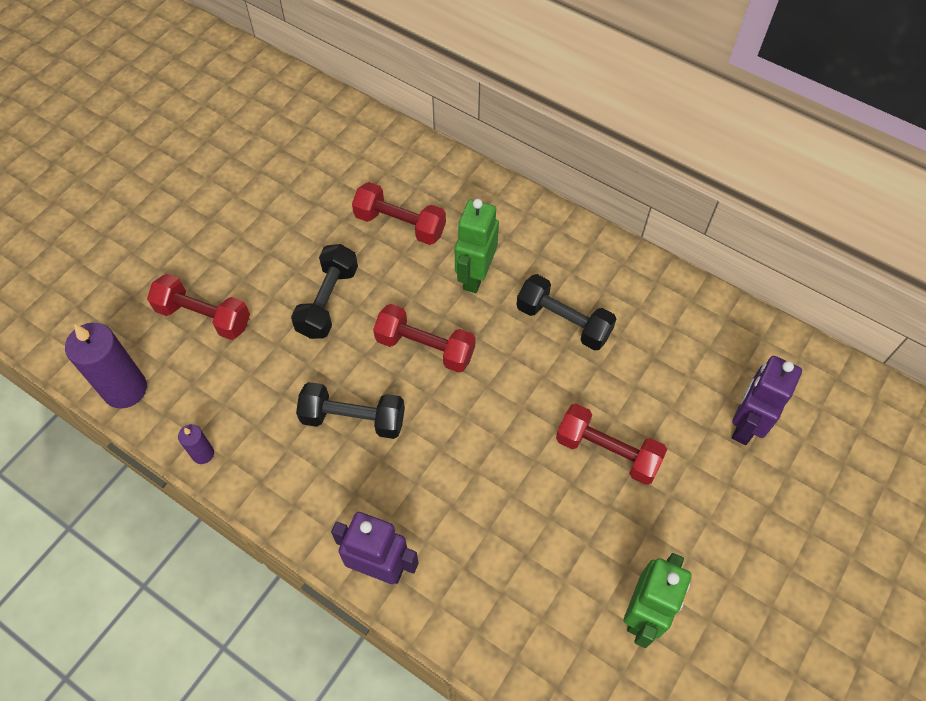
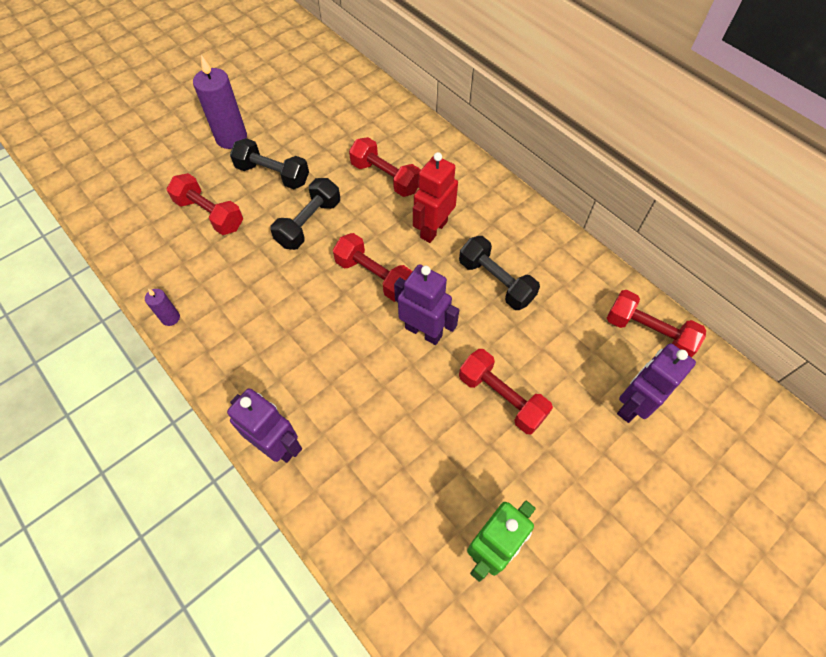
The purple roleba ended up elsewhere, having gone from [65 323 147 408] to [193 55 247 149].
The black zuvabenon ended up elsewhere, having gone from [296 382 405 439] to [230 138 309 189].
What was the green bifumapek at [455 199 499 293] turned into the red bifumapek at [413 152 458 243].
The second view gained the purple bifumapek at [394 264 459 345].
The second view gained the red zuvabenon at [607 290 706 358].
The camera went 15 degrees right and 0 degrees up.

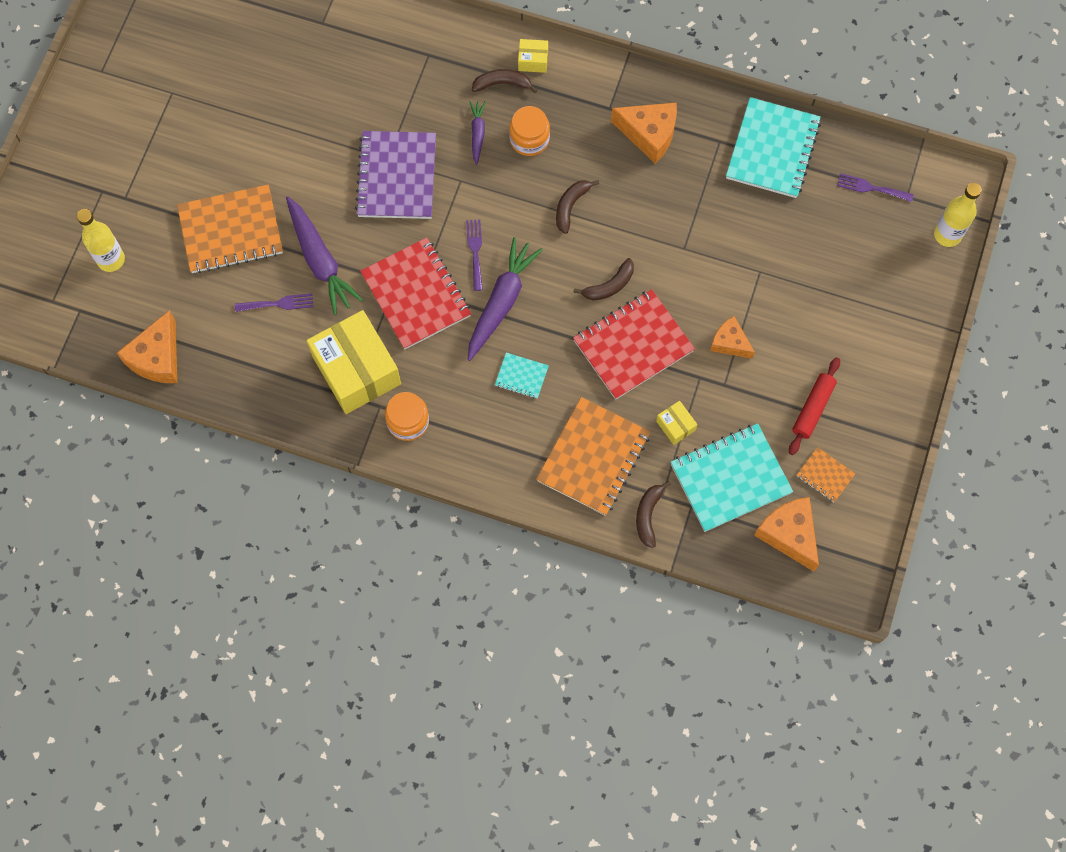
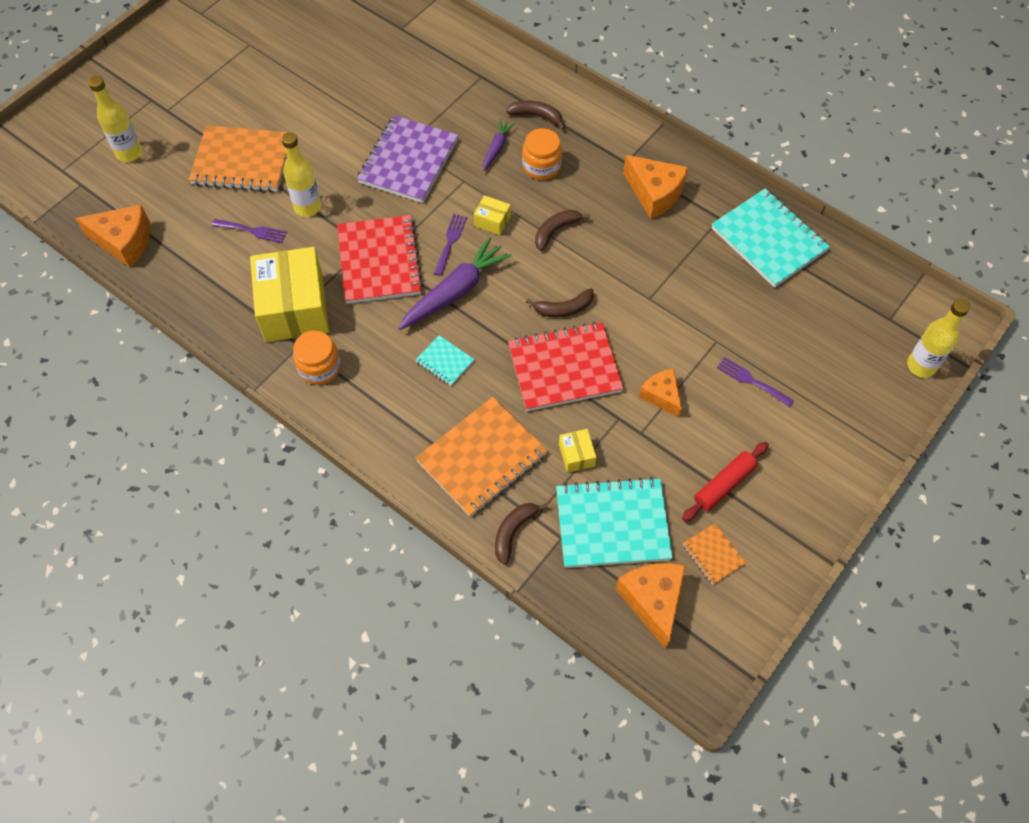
The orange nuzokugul at [117 310 177 383] ended up facing another way, 120 degrees counterclockwise from before.
Where the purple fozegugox stood at [286 196 363 315], the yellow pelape came to stand at [282 132 321 217].
The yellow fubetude ended up elsewhere, having gone from [518 39 548 73] to [474 195 511 235].
The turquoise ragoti at [726 97 821 198] ended up facing another way, 75 degrees counterclockwise from before.
The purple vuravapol ended up elsewhere, having gone from [837 173 914 202] to [717 357 794 407].
The camera went 20 degrees right and 10 degrees down.

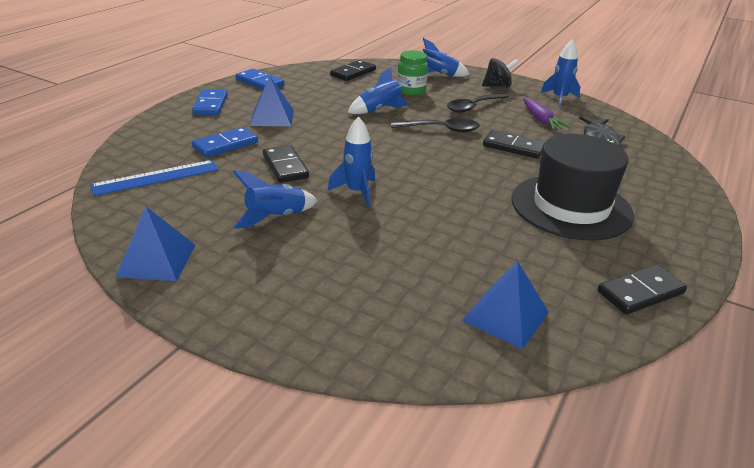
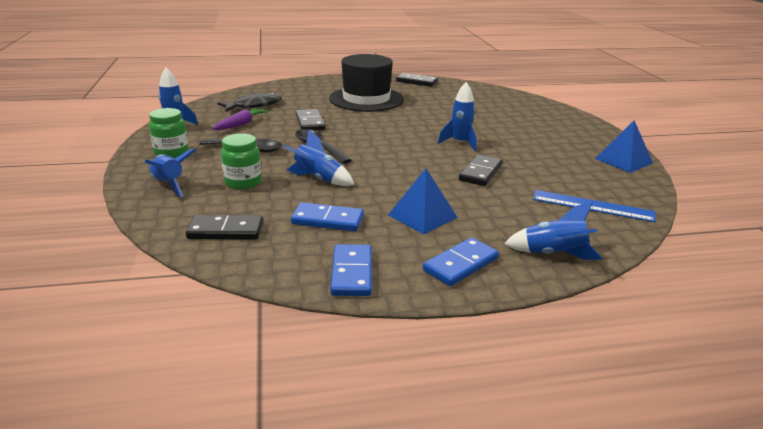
The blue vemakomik ended up elsewhere, having gone from [192 127 258 157] to [291 202 364 231].
The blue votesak ended up elsewhere, having gone from [233 170 318 229] to [504 201 603 260].
The second view lost the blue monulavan at [462 261 549 349].
Where the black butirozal stood at [482 58 519 88], the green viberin came to stand at [149 108 189 158].
The camera went 130 degrees left and 5 degrees down.

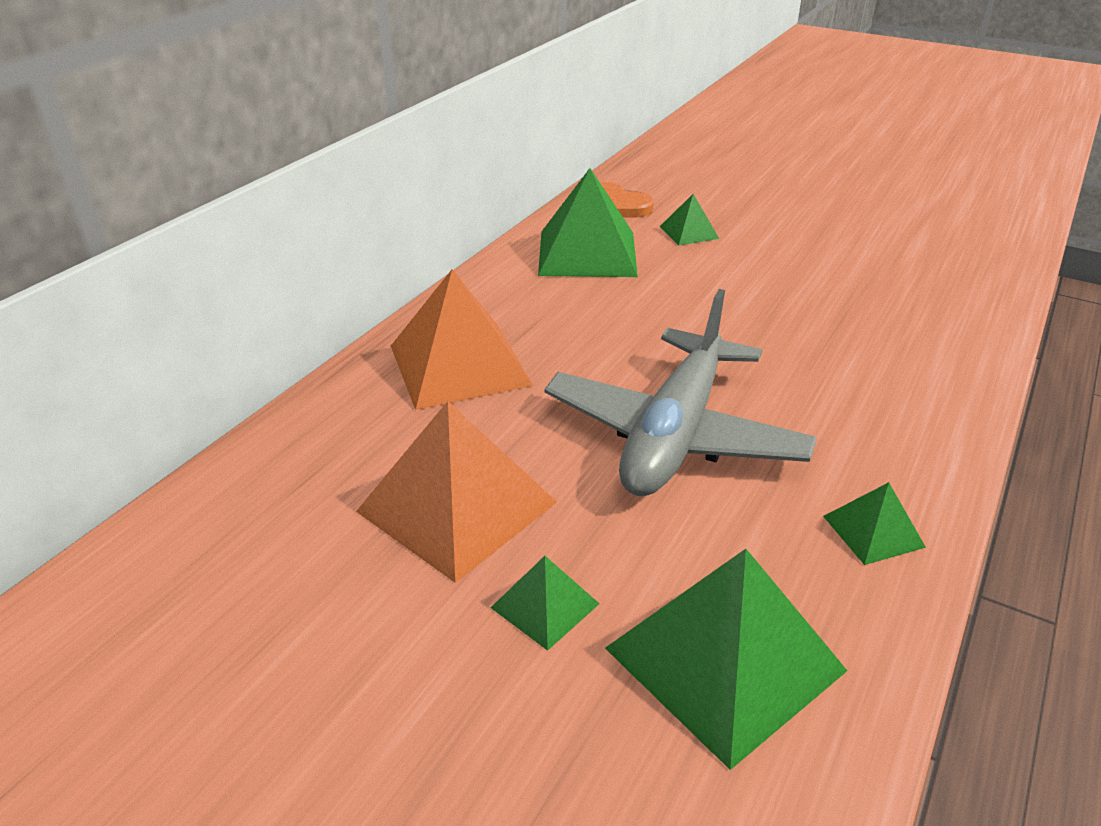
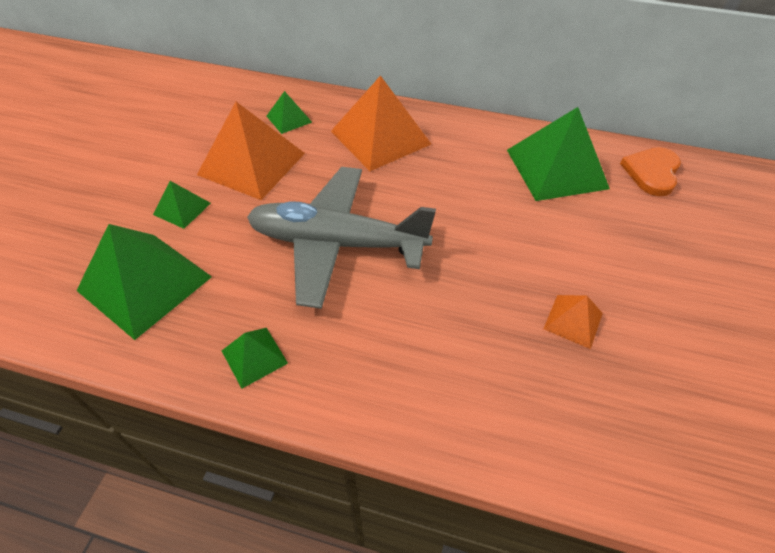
The green monulavan ended up elsewhere, having gone from [660 194 719 245] to [267 91 312 134].
The second view gained the orange monulavan at [544 295 603 349].
The camera went 75 degrees right and 15 degrees up.

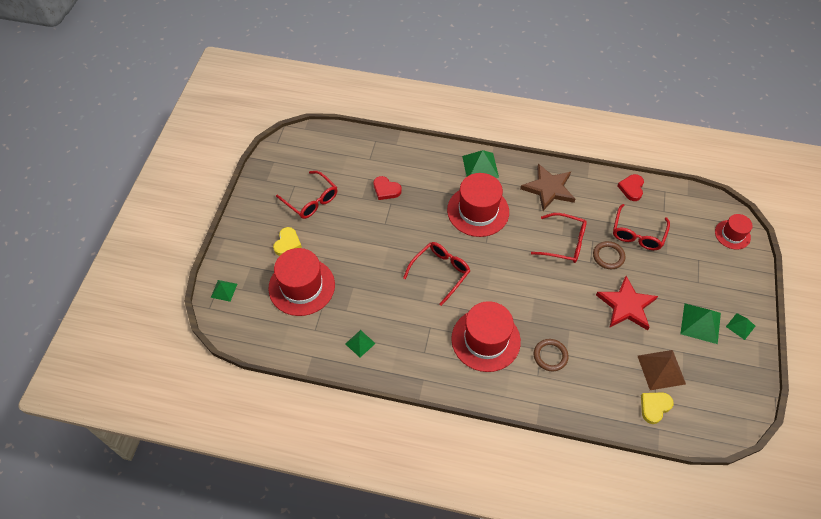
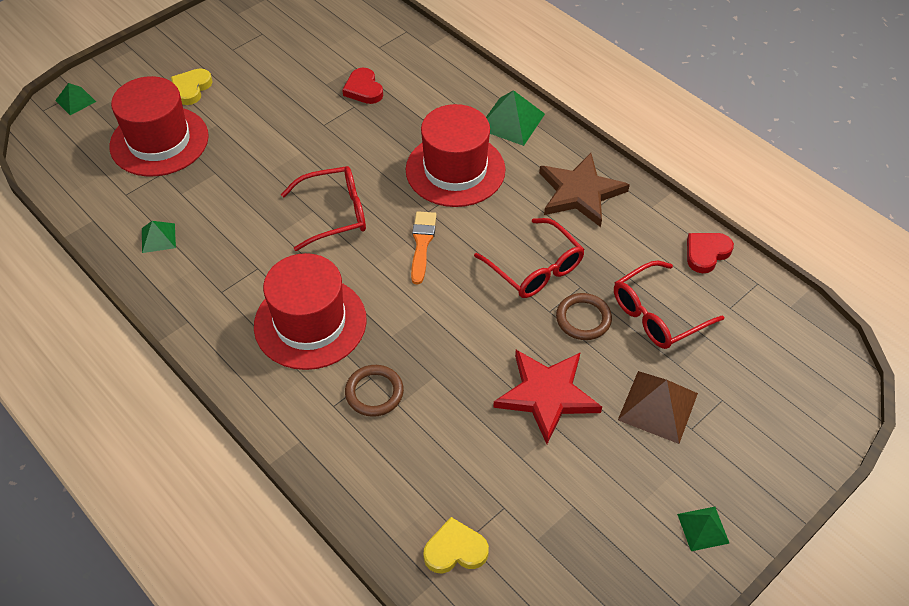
The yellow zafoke at [273 227 302 256] ended up facing another way, 150 degrees clockwise from before.
The second view lost the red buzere at [276 171 337 219].
The brown monulavan ended up elsewhere, having gone from [638 350 686 390] to [618 371 698 444].
The second view lost the green monulavan at [680 303 721 344].
The second view lost the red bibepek at [715 214 753 250].
The second view gained the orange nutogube at [411 211 437 285].
The camera went 35 degrees right and 5 degrees down.

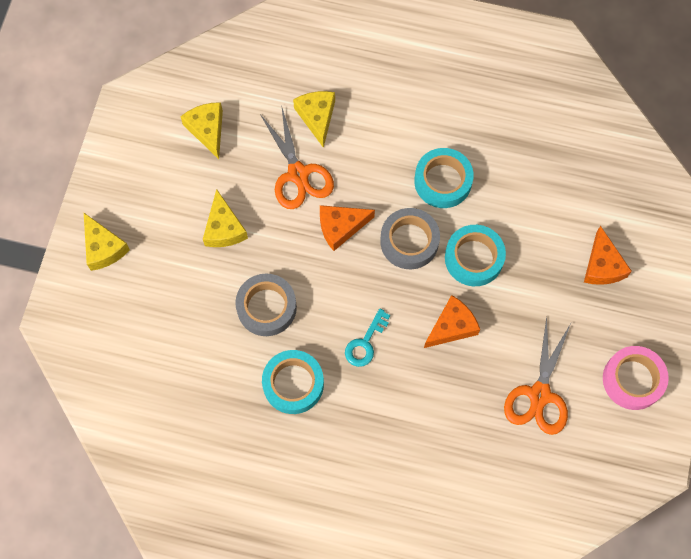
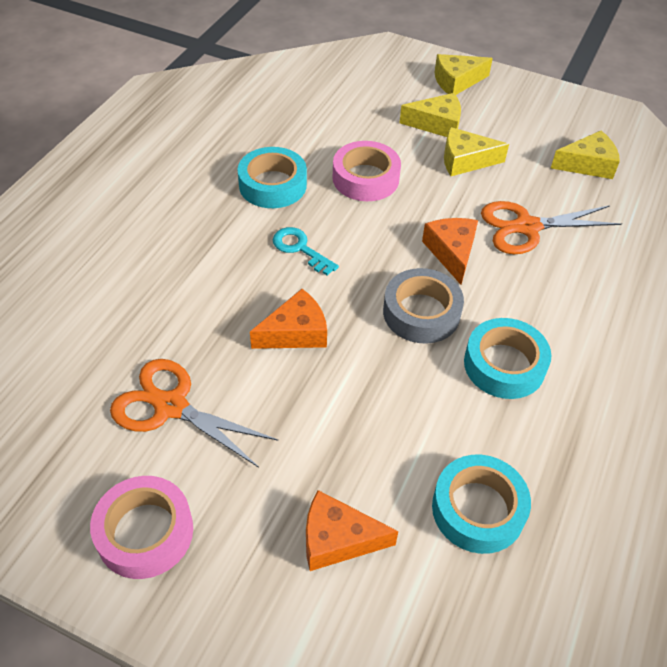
What was the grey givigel at [235 274 297 336] turned into the pink givigel at [333 141 401 201].
The yellow nuzokugul ended up elsewhere, having gone from [293 91 335 148] to [400 93 461 137].
The orange nuzokugul at [424 295 480 348] ended up facing another way, 90 degrees counterclockwise from before.
The turquoise givigel ended up elsewhere, having gone from [445 225 506 286] to [432 455 531 554].
The camera went 100 degrees right and 20 degrees down.

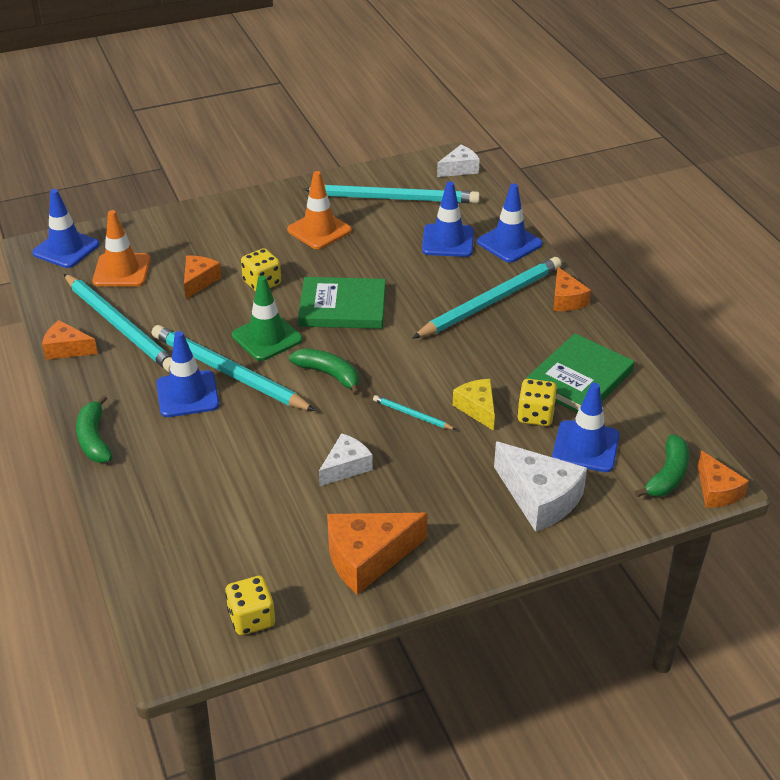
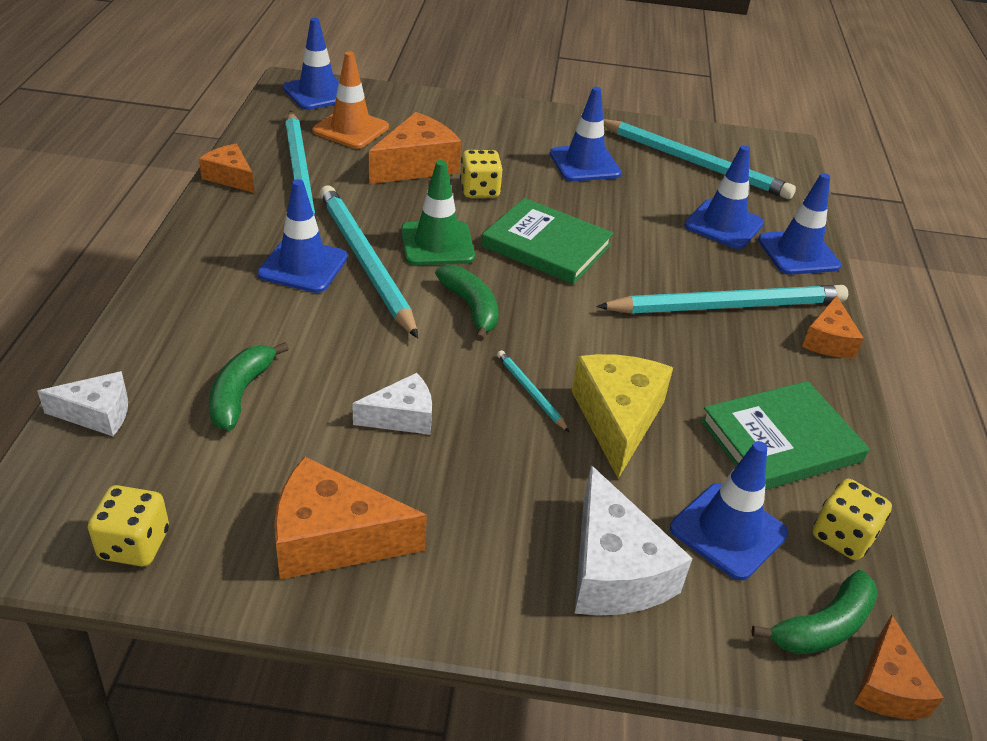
The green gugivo ended up elsewhere, having gone from [76 395 112 463] to [209 342 289 431].
The size of the orange nuzokugul at [184 256 222 299] changed by a factor of 1.64.
What was the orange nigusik at [287 171 352 249] turned into the blue nigusik at [550 87 621 181].
The white nuzokugul ended up elsewhere, having gone from [437 145 480 177] to [37 371 128 436].
The size of the yellow nuzokugul at [453 379 495 431] changed by a factor of 1.64.
The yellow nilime ended up elsewhere, having gone from [517 379 557 426] to [813 479 892 560].
The camera went 25 degrees right and 0 degrees up.

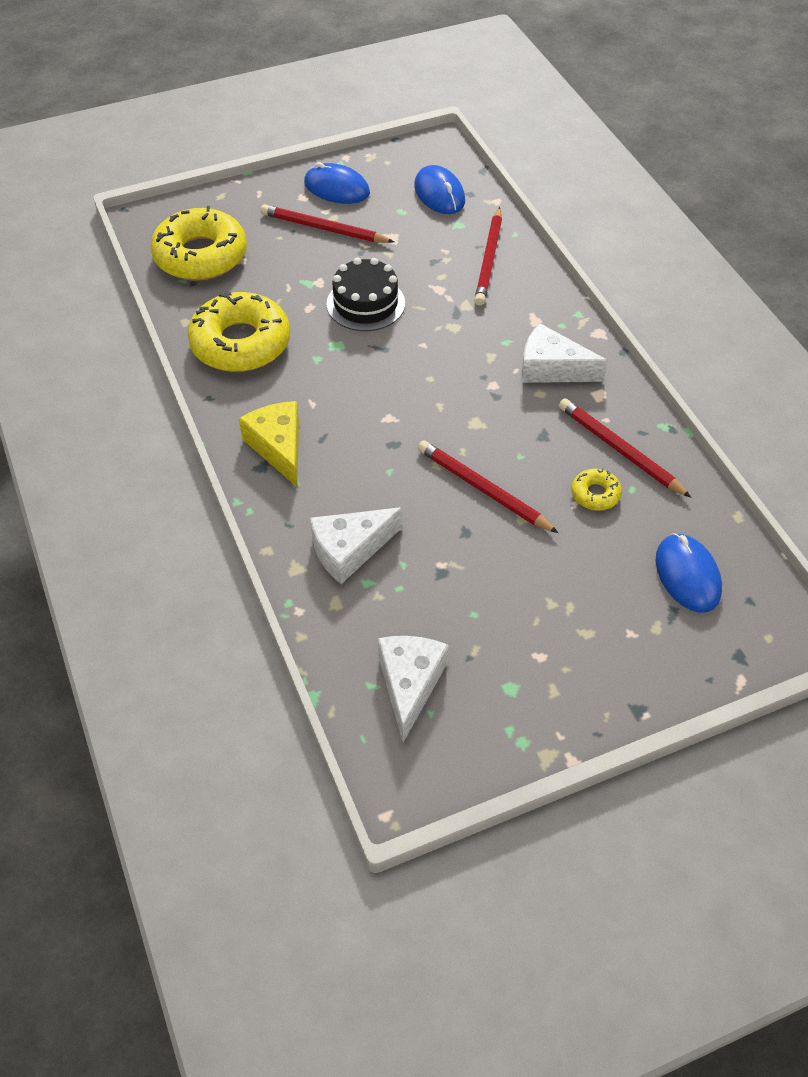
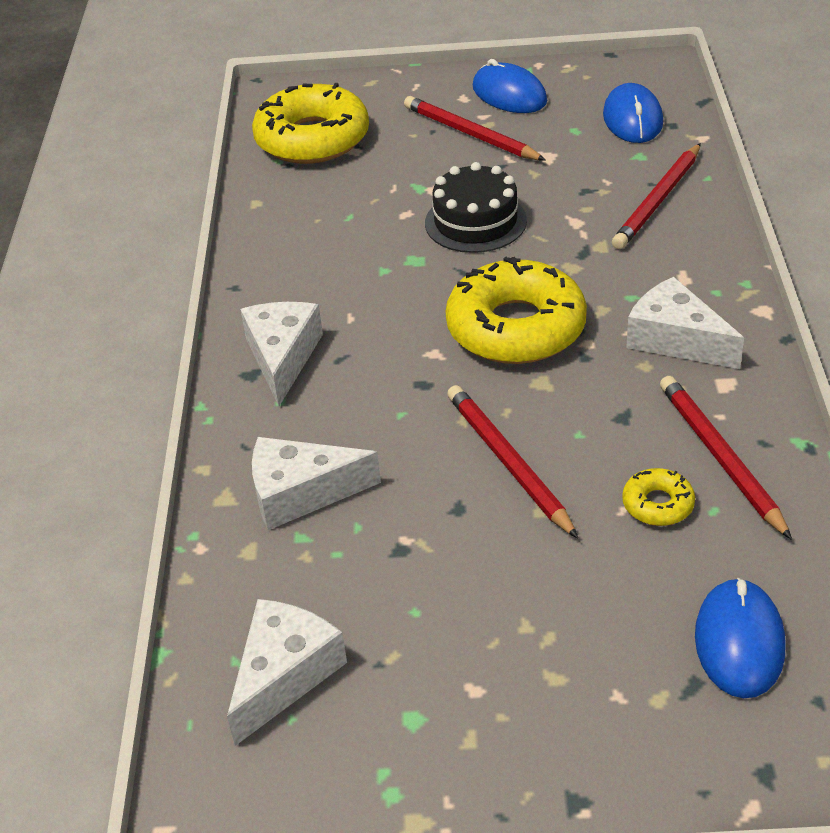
The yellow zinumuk ended up elsewhere, having gone from [187 292 290 372] to [445 257 587 364].
What was the yellow nuzokugul at [239 401 299 487] turned into the white nuzokugul at [240 302 323 406].
The camera went 25 degrees right and 10 degrees down.

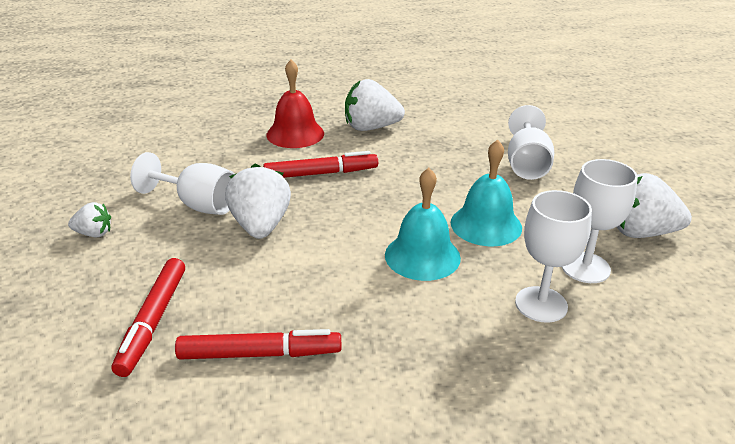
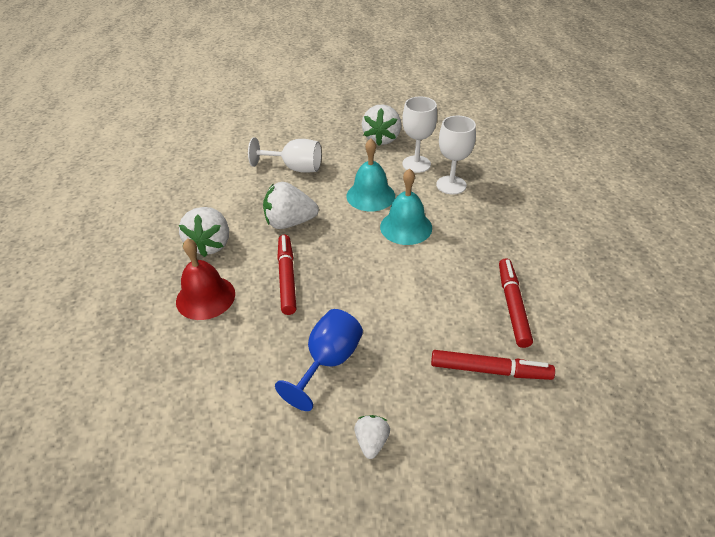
What was the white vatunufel at [130 152 235 215] turned into the blue vatunufel at [275 309 363 411].
The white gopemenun ended up elsewhere, having gone from [225 164 291 239] to [263 182 319 229].
The camera went 85 degrees left and 10 degrees up.

